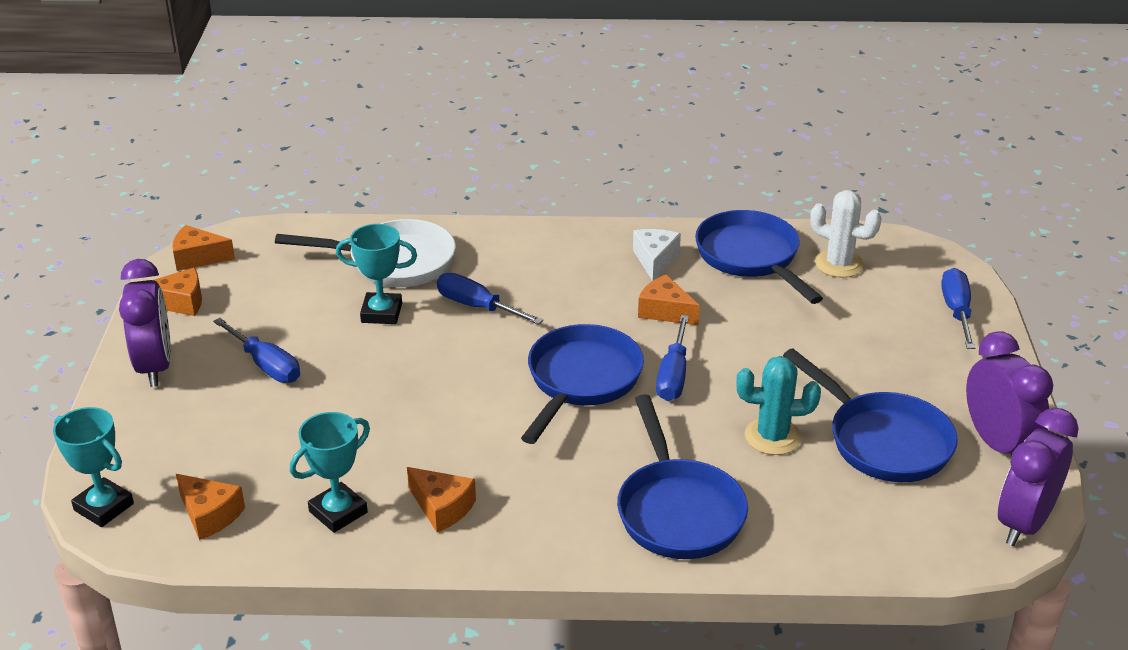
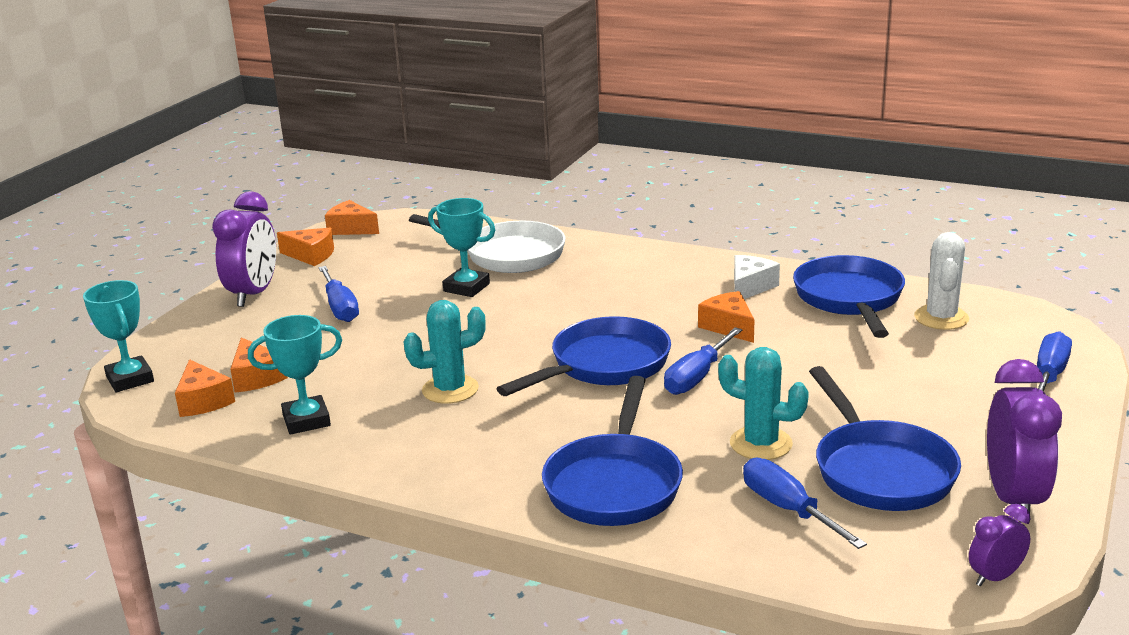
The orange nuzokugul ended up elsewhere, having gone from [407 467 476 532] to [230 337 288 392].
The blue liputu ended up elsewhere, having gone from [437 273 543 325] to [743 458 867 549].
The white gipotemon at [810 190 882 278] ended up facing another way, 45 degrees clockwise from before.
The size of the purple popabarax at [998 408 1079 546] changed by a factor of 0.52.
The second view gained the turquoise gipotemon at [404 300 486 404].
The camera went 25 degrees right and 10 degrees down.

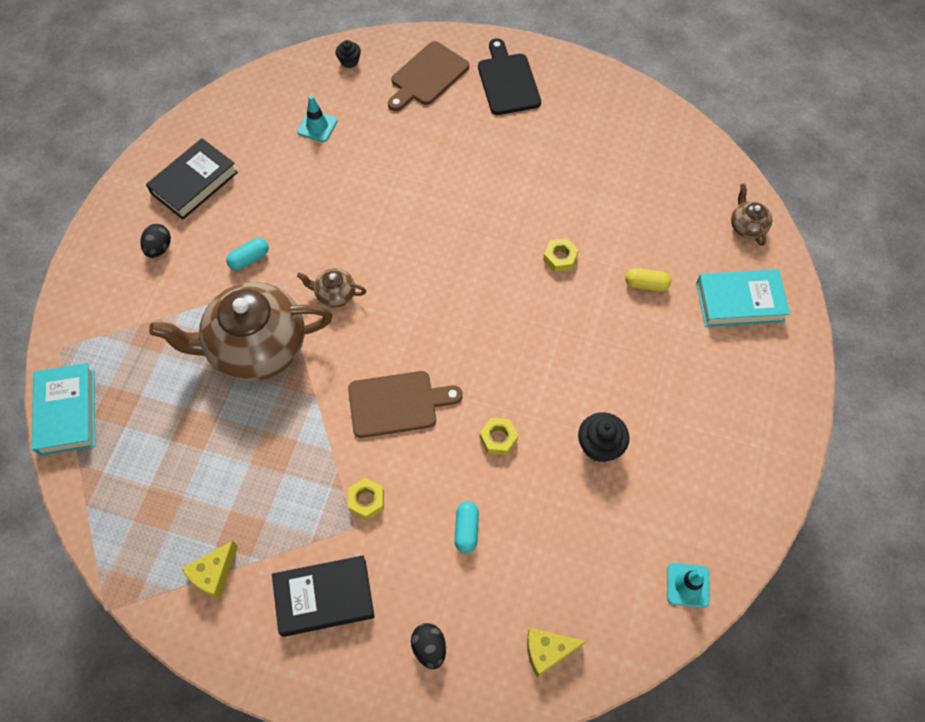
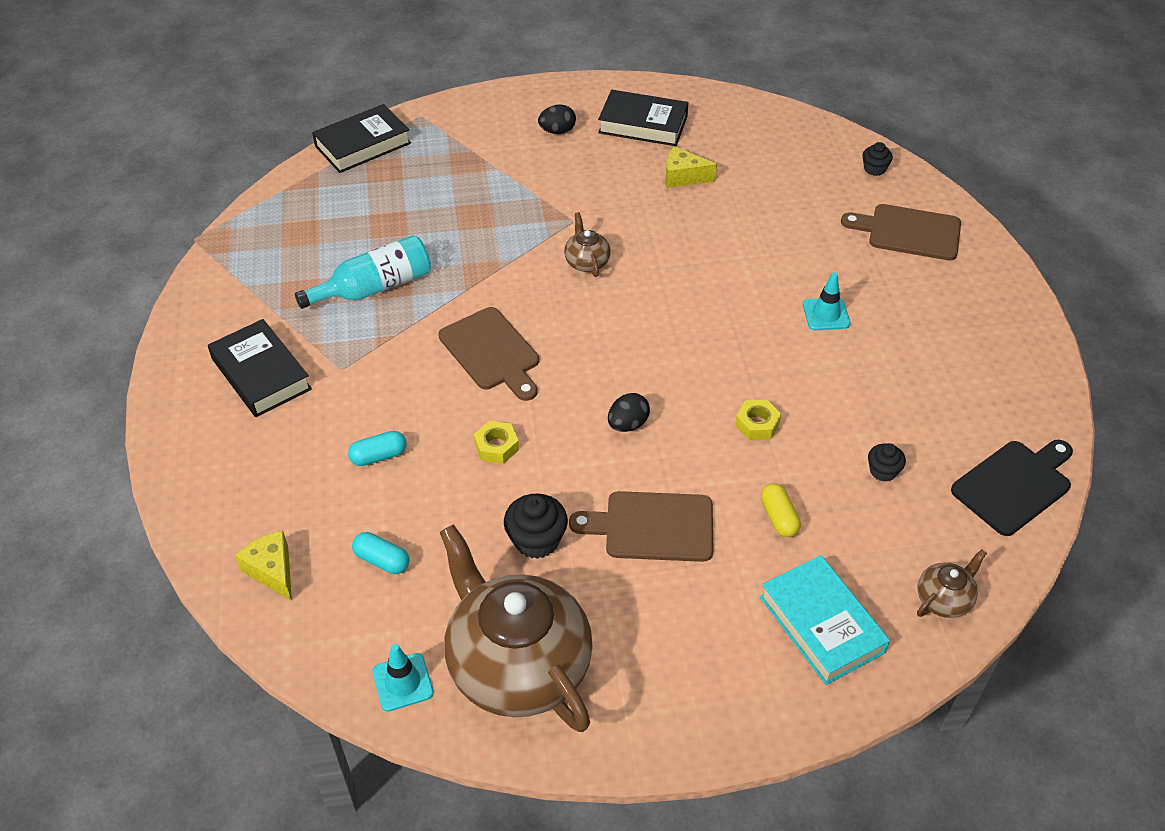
What was the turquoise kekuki at [32 363 95 456] turned into the black kekuki at [312 104 411 173].
The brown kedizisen ended up elsewhere, having gone from [149 282 333 382] to [440 524 593 732].
The yellow nuzokugul ended up elsewhere, having gone from [181 541 238 600] to [666 146 717 188].
The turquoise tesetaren ended up elsewhere, having gone from [226 238 269 270] to [352 532 409 574].
The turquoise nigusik ended up elsewhere, having gone from [297 95 337 142] to [803 272 850 330].
The second view lost the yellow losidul at [348 478 384 520].
The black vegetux ended up elsewhere, having gone from [411 623 446 669] to [608 393 650 432].
The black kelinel ended up elsewhere, having gone from [478 38 541 115] to [951 440 1073 536].
The second view gained the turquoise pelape at [295 235 431 309].
The second view gained the brown kelinel at [569 491 714 562].
The second view gained the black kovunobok at [868 443 906 482].
The camera went 65 degrees right and 15 degrees down.

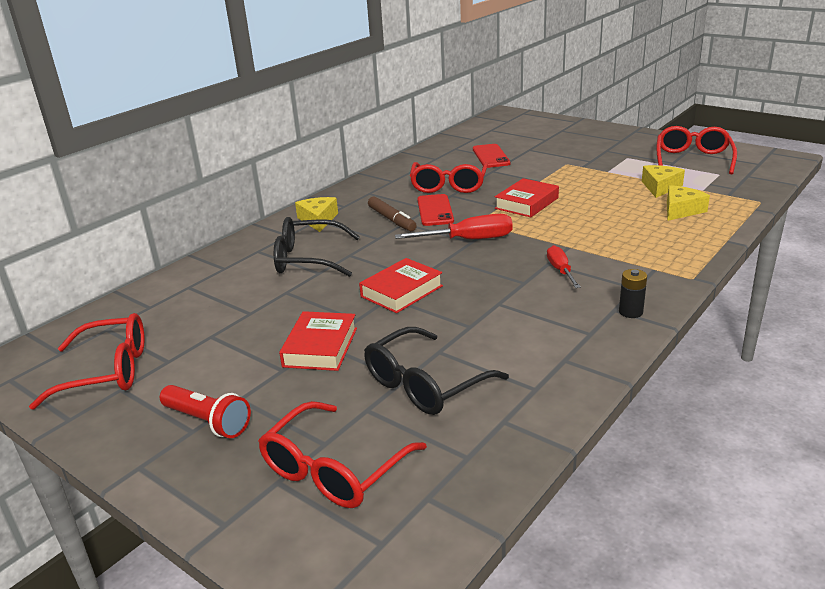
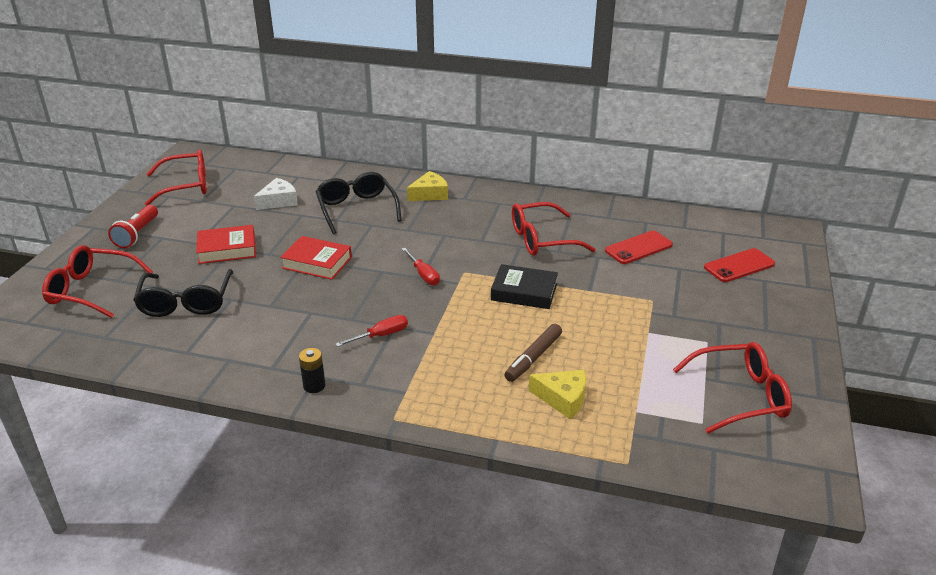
The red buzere at [29 313 145 410] ended up facing another way, 75 degrees counterclockwise from before.
The black buzere at [364 327 509 415] ended up facing another way, 120 degrees counterclockwise from before.
The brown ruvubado ended up elsewhere, having gone from [368 196 417 231] to [504 324 562 382].
The size of the red liputu at [395 214 513 239] changed by a factor of 0.62.
The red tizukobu ended up elsewhere, having gone from [417 194 454 226] to [704 248 775 282].
What was the red kekuki at [495 178 559 217] turned into the black kekuki at [491 264 558 309].
The second view lost the yellow nuzokugul at [642 165 685 198].
The second view gained the white nuzokugul at [254 178 298 210].
The camera went 65 degrees right and 5 degrees up.

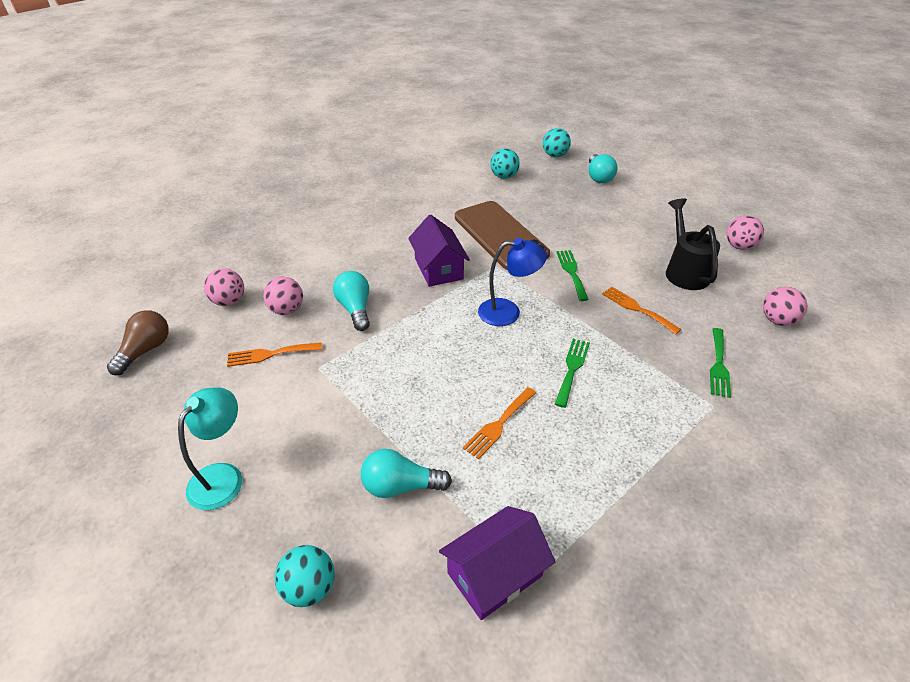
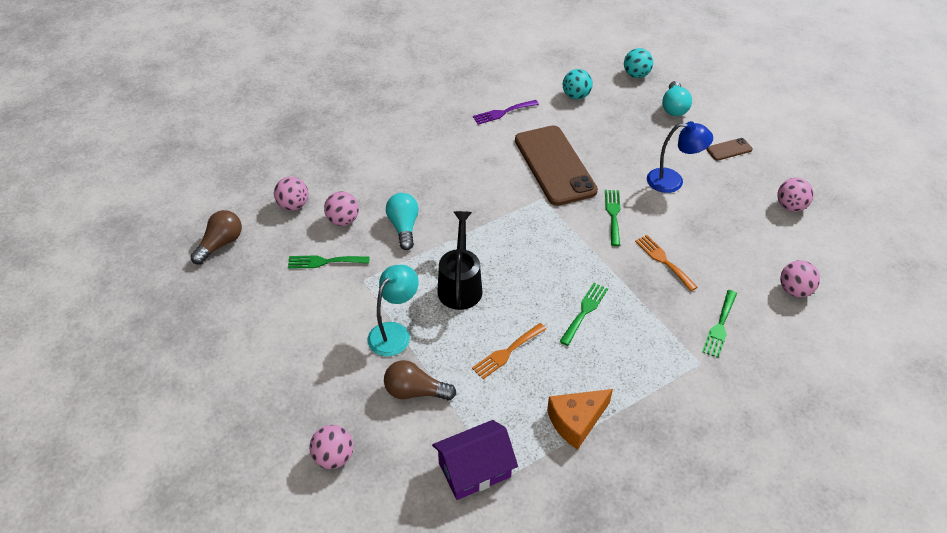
The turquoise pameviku ended up elsewhere, having gone from [178 387 242 510] to [367 265 419 356].
What was the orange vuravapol at [227 342 322 367] turned into the green vuravapol at [288 255 370 269].
What was the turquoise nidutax at [275 545 335 607] turned into the pink nidutax at [309 425 353 469].
What was the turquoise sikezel at [361 449 452 498] turned into the brown sikezel at [384 360 456 400].
The second view lost the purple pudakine at [408 214 470 287].
The blue pameviku ended up elsewhere, having gone from [478 238 547 326] to [647 121 713 193].
The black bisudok ended up elsewhere, having gone from [666 198 720 290] to [437 211 483 310].
The second view gained the purple vuravapol at [473 100 539 125].
The second view gained the orange nuzokugul at [547 389 613 450].
The second view gained the brown tizukobu at [706 138 753 161].
The camera went 10 degrees right and 5 degrees up.

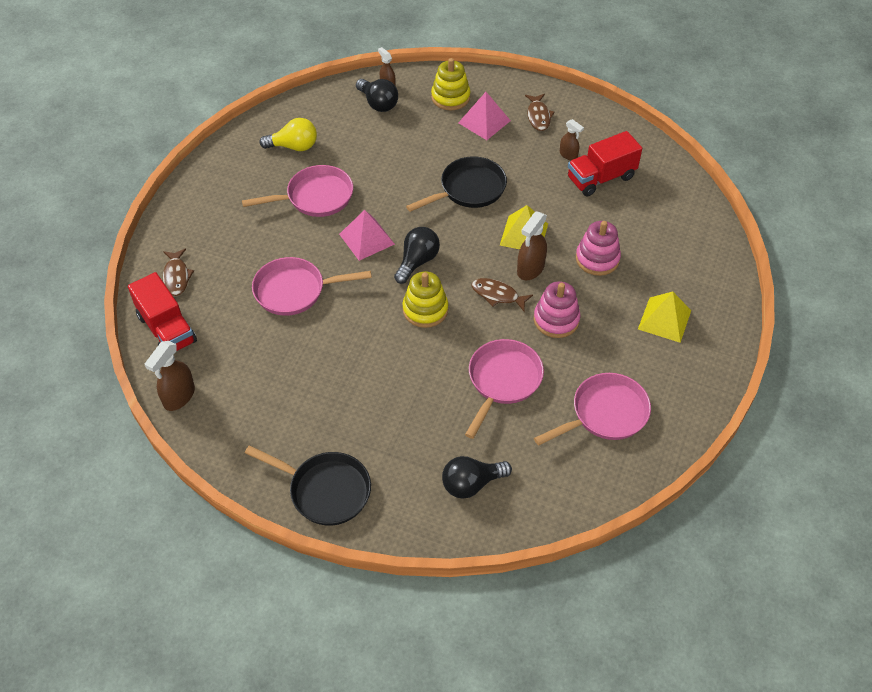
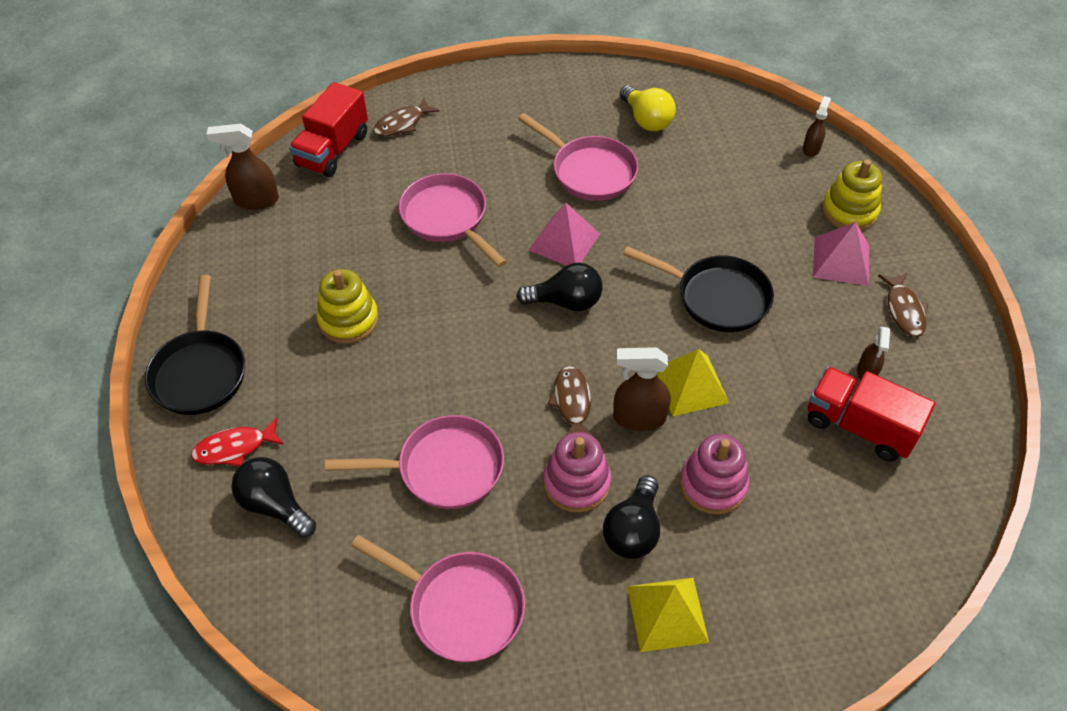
The black sikezel ended up elsewhere, having gone from [356 79 398 112] to [603 475 660 559].
The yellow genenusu ended up elsewhere, having gone from [402 271 448 328] to [317 269 379 344].
The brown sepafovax at [525 94 554 131] ended up facing another way, 60 degrees counterclockwise from before.
The second view gained the red sepafovax at [191 418 284 466].
The camera went 60 degrees right and 0 degrees up.

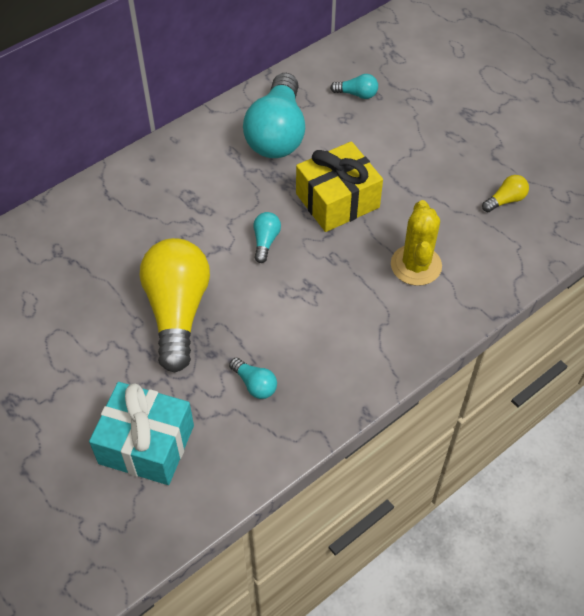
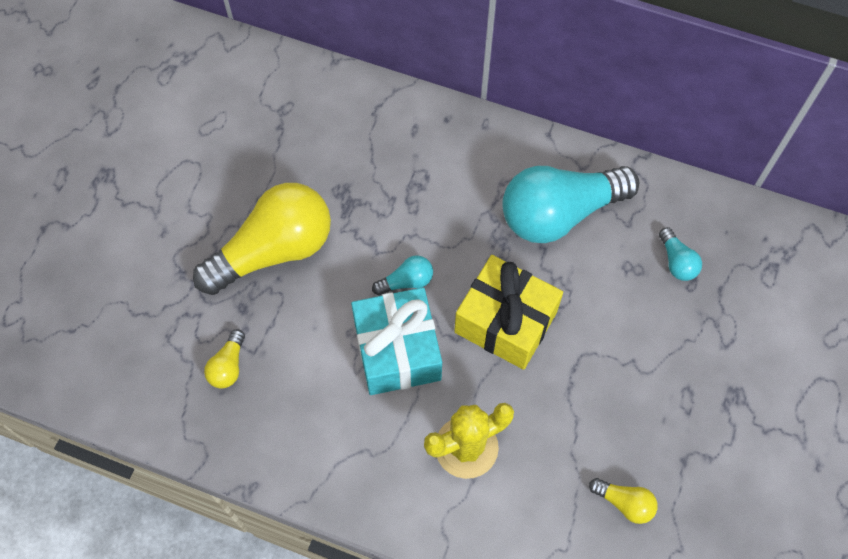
The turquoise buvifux ended up elsewhere, having gone from [89 382 194 485] to [351 287 442 395].
What was the turquoise sikezel at [229 357 277 399] turned into the yellow sikezel at [204 329 245 389].
The camera went 60 degrees right and 10 degrees up.

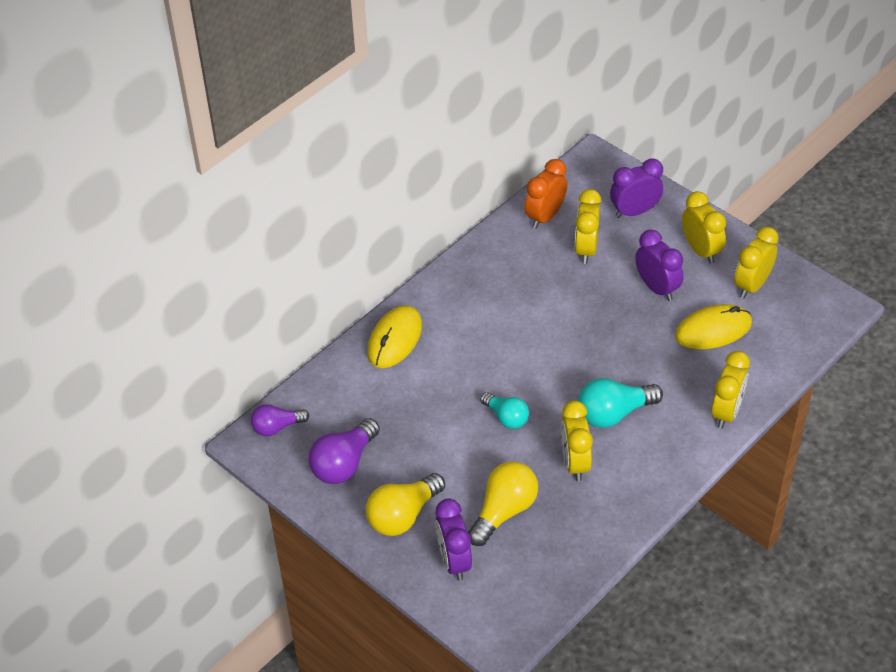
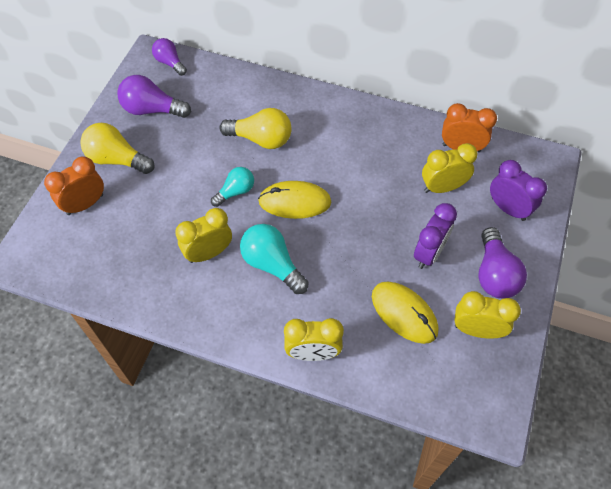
The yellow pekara ended up elsewhere, having gone from [367 306 422 368] to [258 181 331 219].
What was the purple popabarax at [435 498 472 581] turned into the orange popabarax at [44 156 104 215].
The yellow sikezel ended up elsewhere, having gone from [468 461 538 546] to [220 108 292 149].
The turquoise sikezel at [480 392 529 429] ended up facing another way, 150 degrees counterclockwise from before.
Where the yellow popabarax stood at [682 191 726 264], the purple sikezel came to stand at [478 227 527 298].
The camera went 65 degrees right and 10 degrees up.

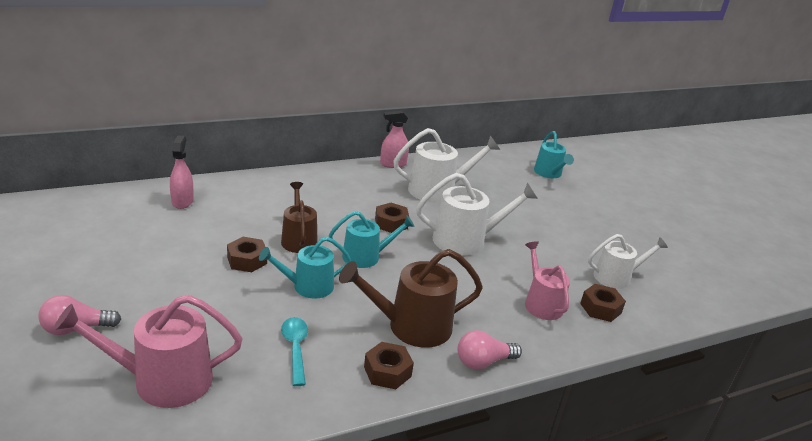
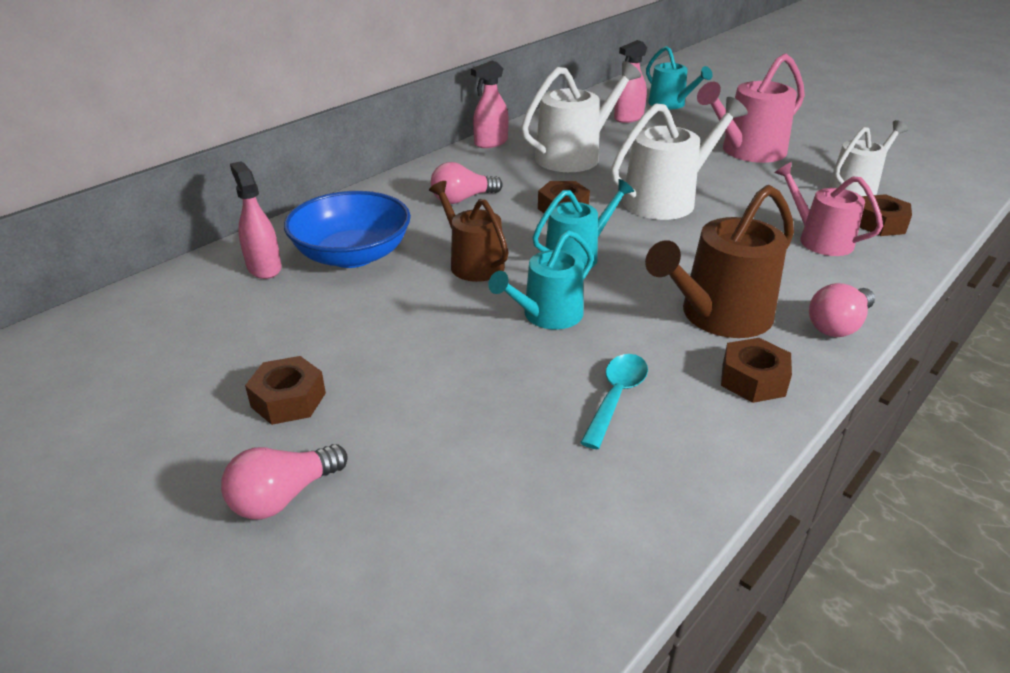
The pink bisudok ended up elsewhere, having gone from [54 295 242 408] to [697 53 805 163].
The brown losidul ended up elsewhere, having gone from [227 237 267 272] to [245 356 326 425].
The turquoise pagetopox at [281 317 308 386] ended up facing another way, 60 degrees clockwise from before.
The second view gained the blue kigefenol at [284 191 411 268].
The second view gained the pink sikezel at [431 162 503 204].
The second view gained the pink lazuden at [614 40 647 123].
The camera went 20 degrees left and 5 degrees up.

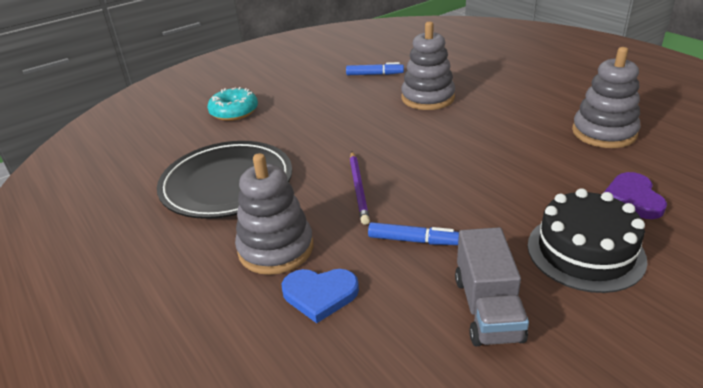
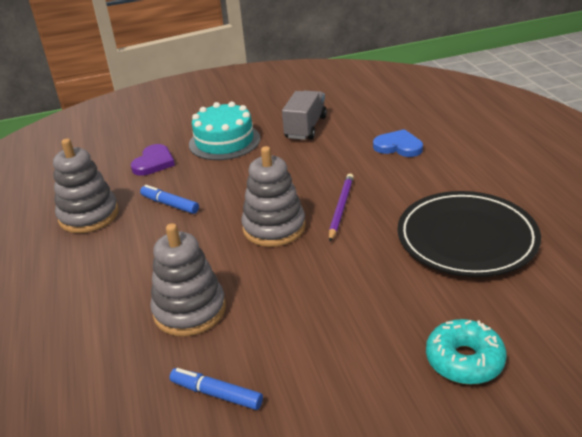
The grey genenusu ended up elsewhere, having gone from [235 153 313 275] to [241 146 306 247].
The blue ruvubado ended up elsewhere, having gone from [368 222 459 245] to [140 185 199 214].
What was the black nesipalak at [527 188 648 293] turned into the turquoise nesipalak at [189 102 260 160].
The camera went 160 degrees left and 0 degrees up.

